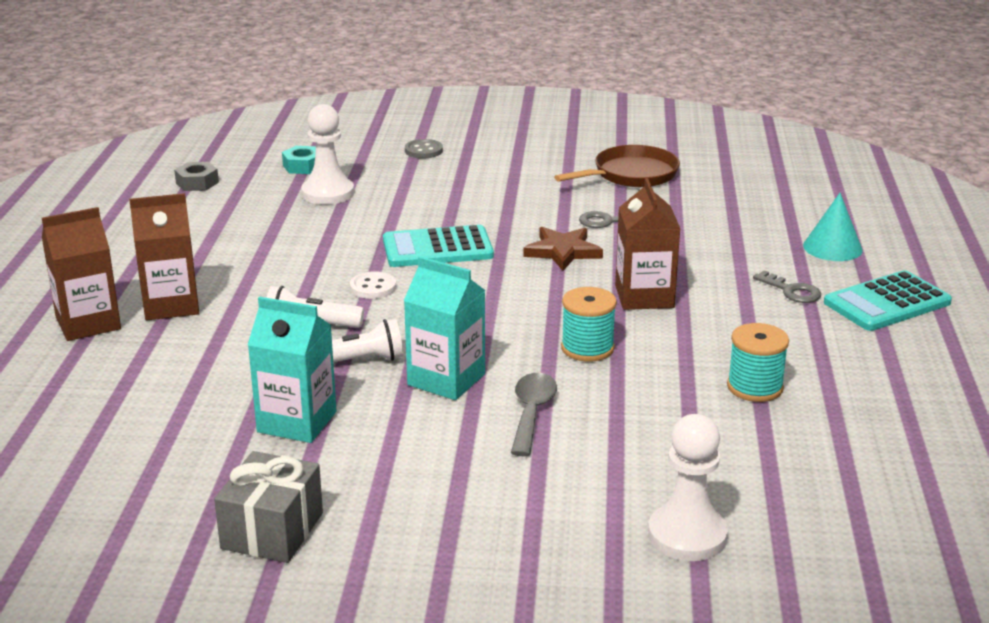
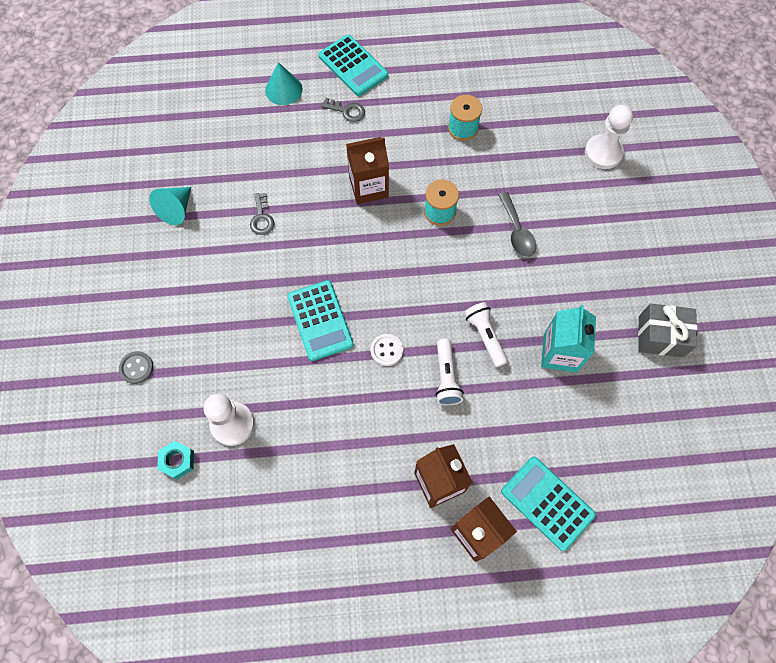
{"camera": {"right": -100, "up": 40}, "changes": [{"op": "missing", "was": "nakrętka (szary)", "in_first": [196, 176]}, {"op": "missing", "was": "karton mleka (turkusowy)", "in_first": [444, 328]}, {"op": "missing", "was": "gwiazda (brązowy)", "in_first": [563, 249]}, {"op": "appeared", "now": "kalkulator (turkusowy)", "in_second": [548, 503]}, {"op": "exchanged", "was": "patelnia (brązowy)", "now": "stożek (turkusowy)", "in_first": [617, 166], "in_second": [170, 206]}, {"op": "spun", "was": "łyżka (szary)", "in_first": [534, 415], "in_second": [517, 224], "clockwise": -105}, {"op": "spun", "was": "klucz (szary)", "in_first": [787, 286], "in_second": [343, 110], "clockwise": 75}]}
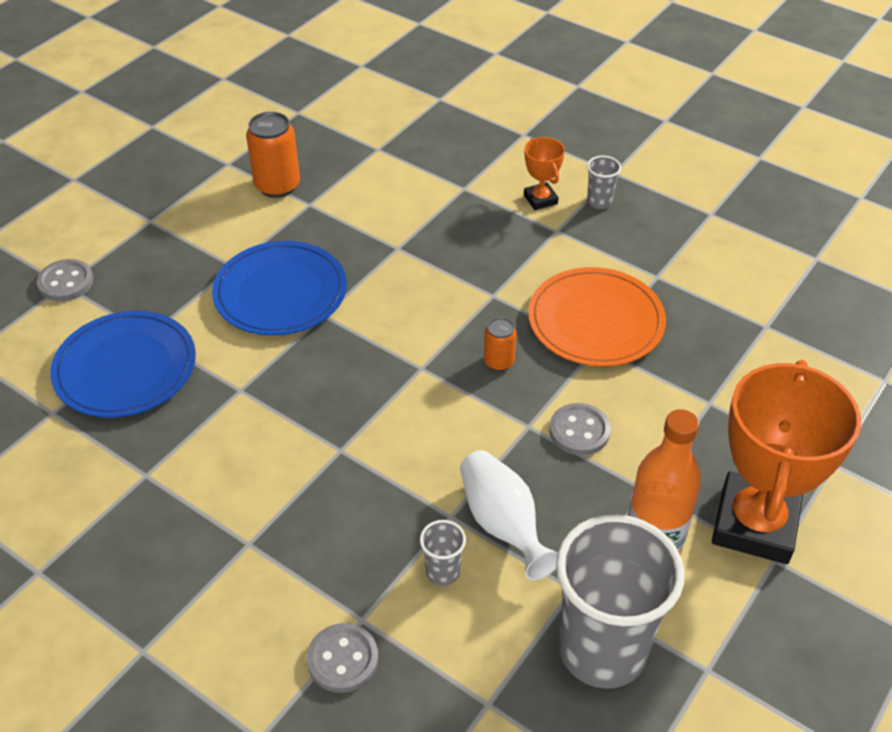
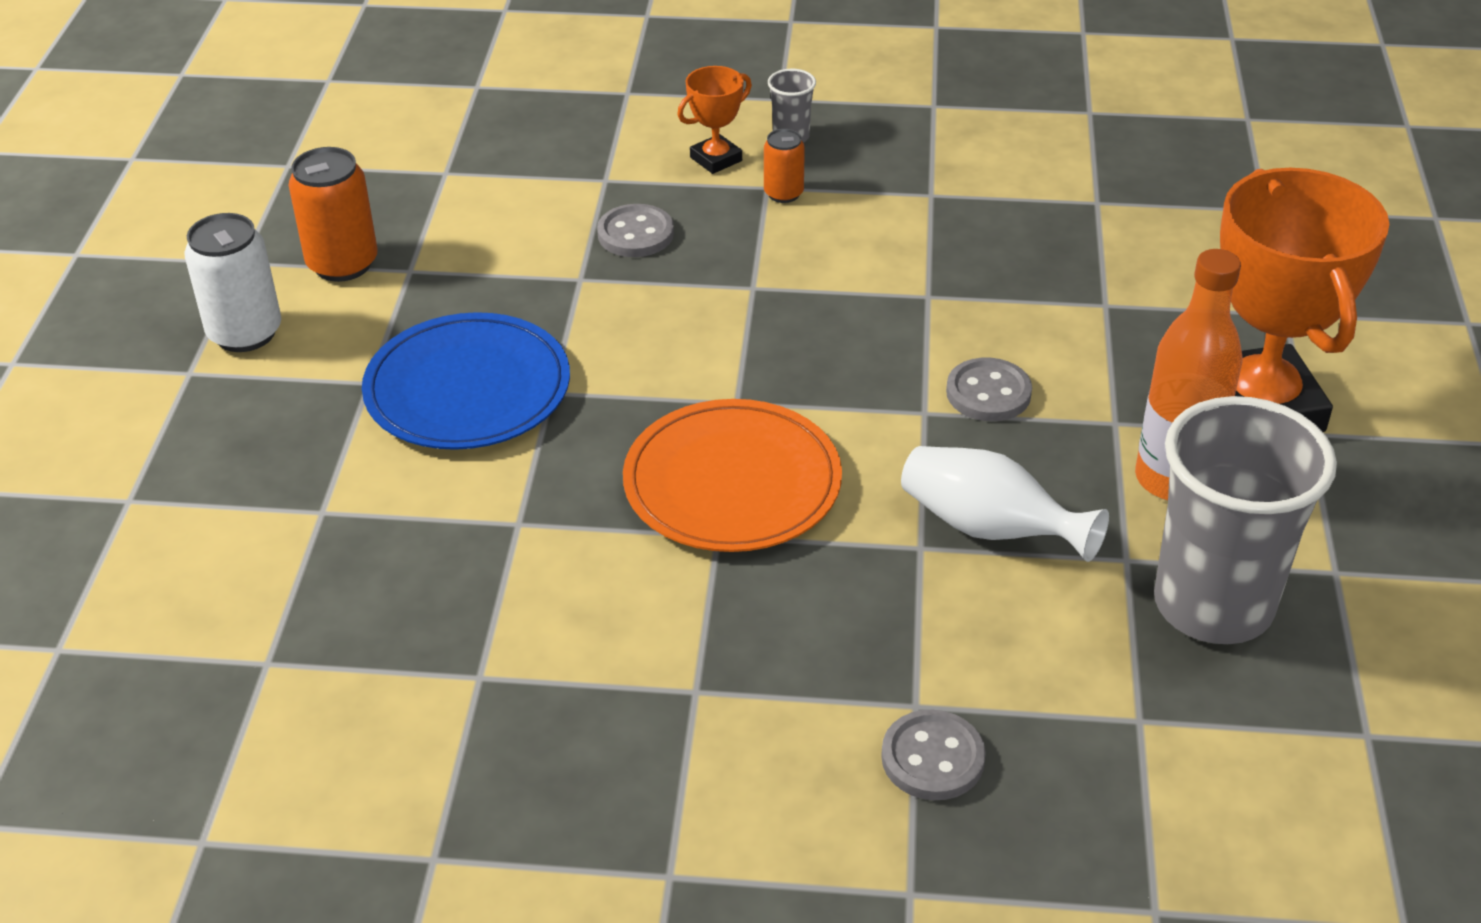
{"camera": {"right": -30, "up": -5}, "changes": [{"op": "missing", "was": "talerz (niebieski)", "in_first": [123, 364]}, {"op": "missing", "was": "szklanka (szary)", "in_first": [443, 553]}, {"op": "appeared", "now": "puszka (biały)", "in_second": [232, 282]}, {"op": "relocated", "was": "guzik (szary)", "in_first": [65, 280], "in_second": [635, 230]}, {"op": "relocated", "was": "puszka (pomarańczowy)", "in_first": [500, 344], "in_second": [784, 166]}, {"op": "relocated", "was": "talerz (pomarańczowy)", "in_first": [597, 316], "in_second": [732, 475]}, {"op": "spun", "was": "puchar (pomarańczowy)", "in_first": [544, 173], "in_second": [714, 120], "clockwise": -75}]}
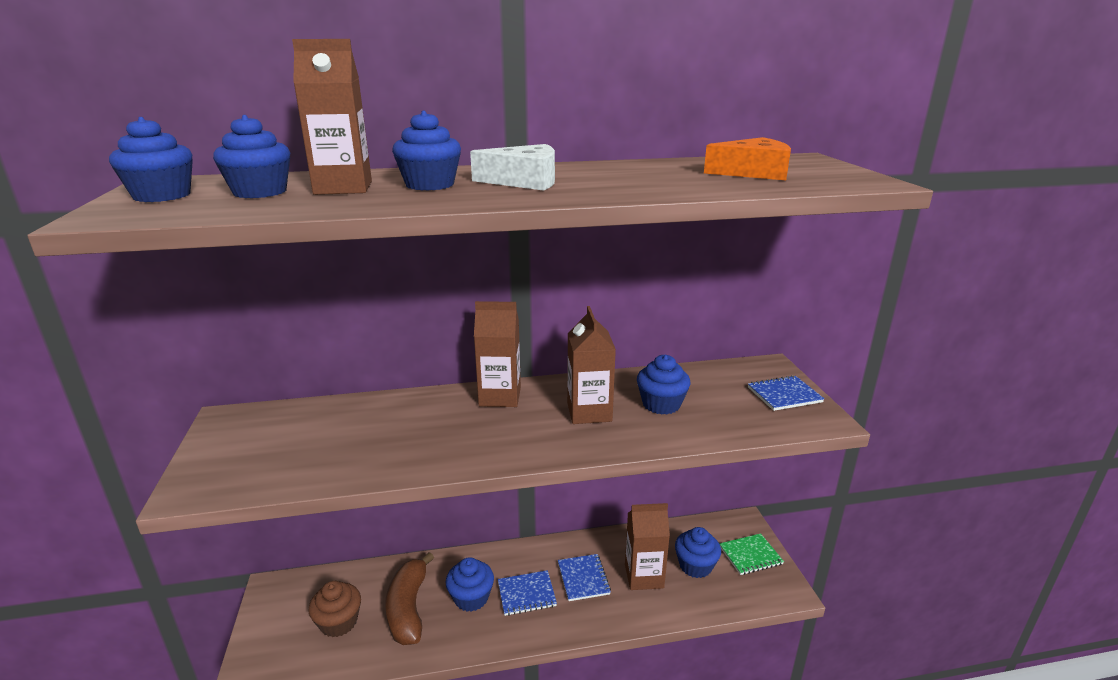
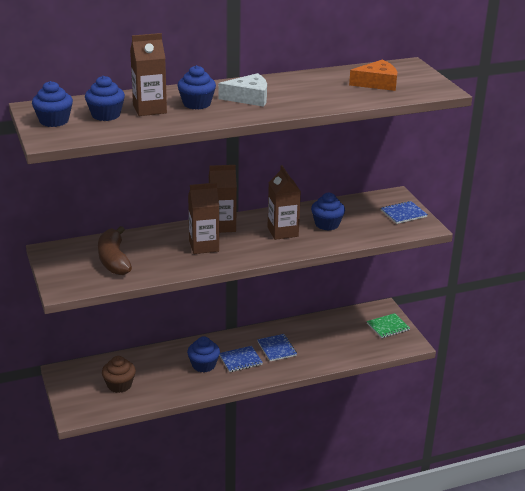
{"camera": {"right": -10, "up": 5}, "changes": [{"op": "missing", "was": "muffinka (niebieski)", "in_first": [698, 552]}, {"op": "relocated", "was": "banan (brązowy)", "in_first": [409, 598], "in_second": [115, 250]}, {"op": "relocated", "was": "karton mleka (brązowy)", "in_first": [647, 546], "in_second": [203, 218]}]}
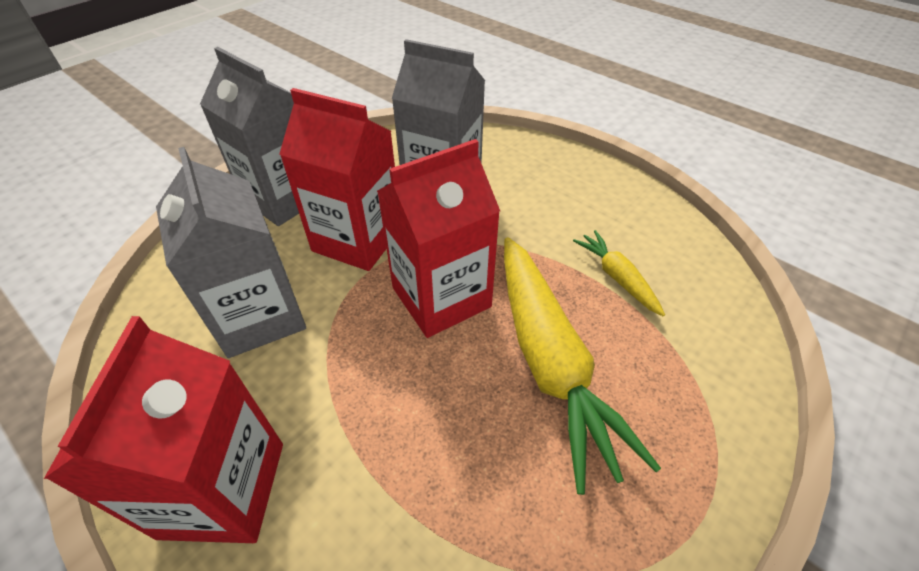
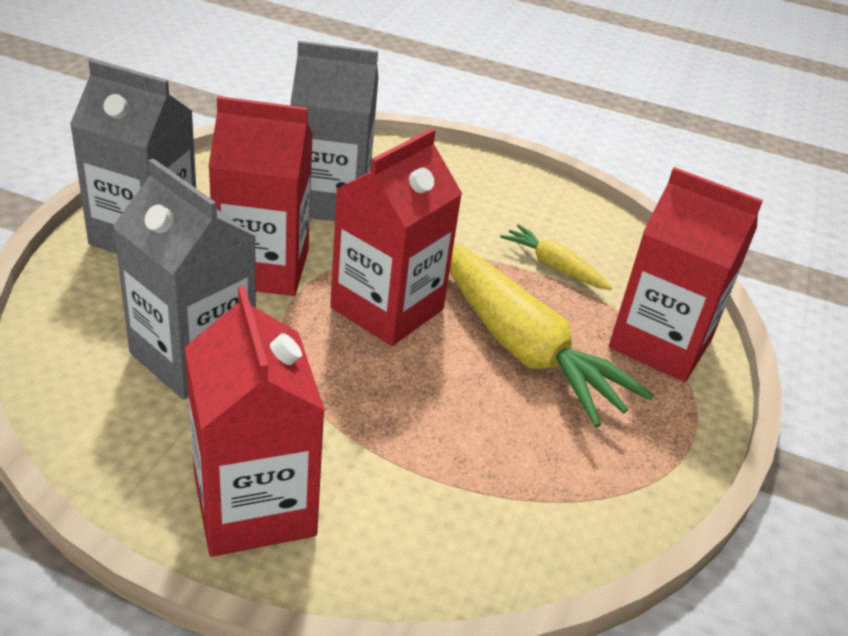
{"camera": {"right": -25, "up": -10}, "changes": [{"op": "appeared", "now": "karton mleka (czerwony)", "in_second": [686, 274]}]}
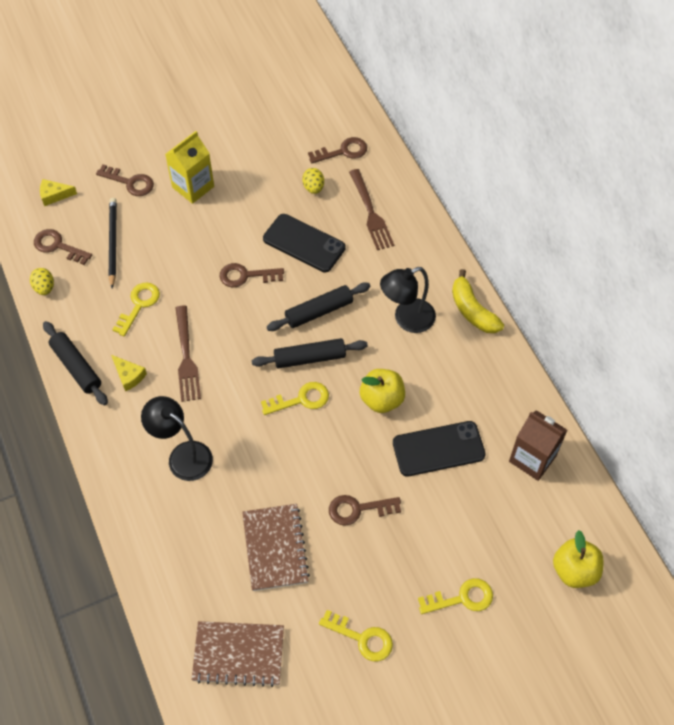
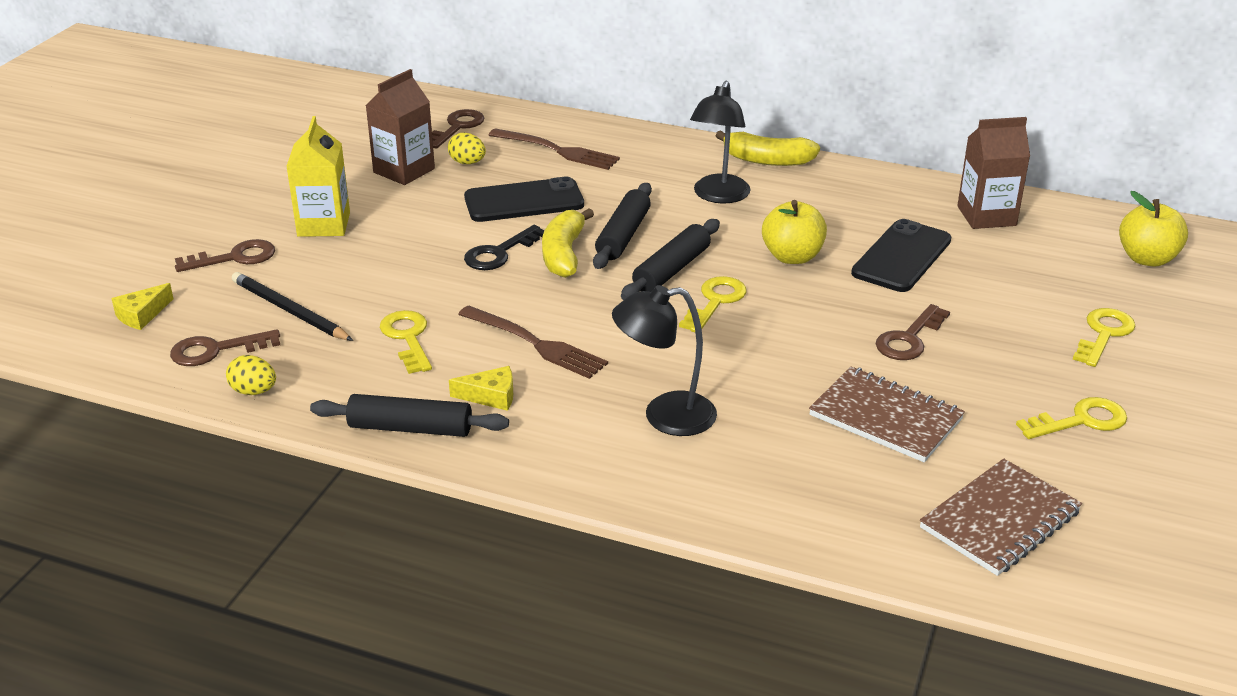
{"camera": {"right": -45, "up": -25}, "changes": [{"op": "appeared", "now": "karton mleka (brązowy)", "in_second": [400, 127]}, {"op": "appeared", "now": "banan (żółty)", "in_second": [568, 243]}, {"op": "colour", "was": "klucz (brązowy)", "now": "klucz (czarny)", "in_first": [251, 275], "in_second": [504, 247]}]}
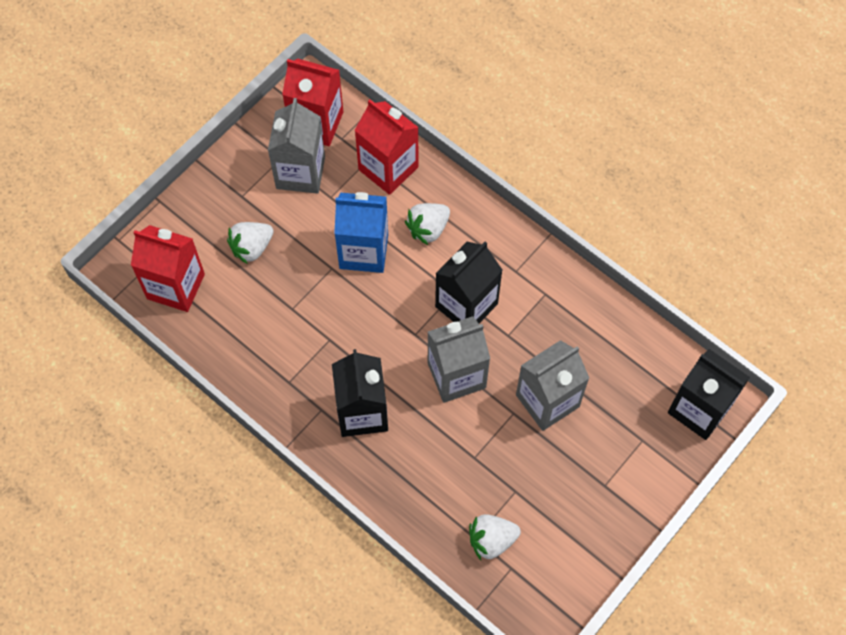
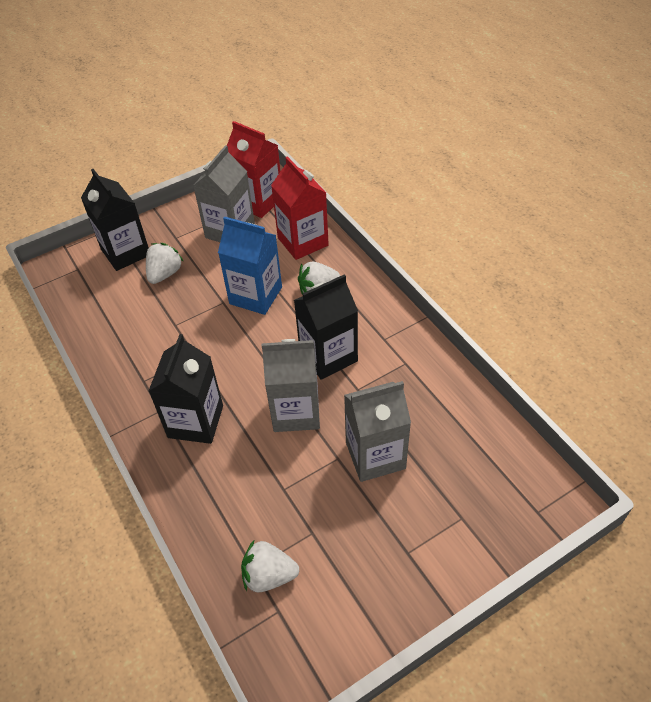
{"camera": {"right": 20, "up": -15}, "changes": [{"op": "missing", "was": "karton mleka (czerwony)", "in_first": [168, 268]}, {"op": "relocated", "was": "karton mleka (czarny)", "in_first": [709, 394], "in_second": [115, 220]}, {"op": "spun", "was": "truskawka (biały)", "in_first": [250, 243], "in_second": [165, 263], "clockwise": 135}]}
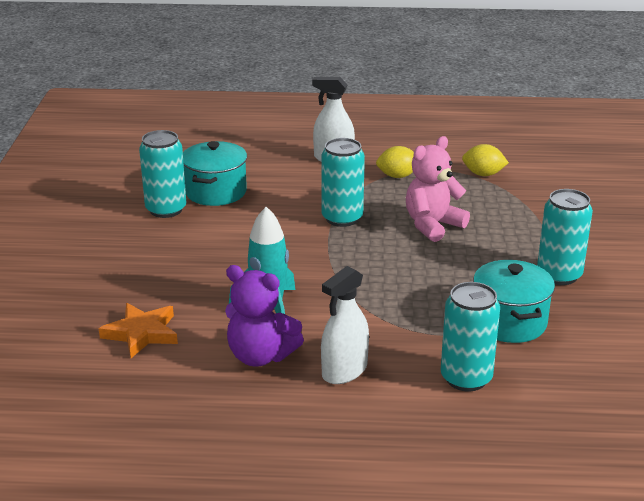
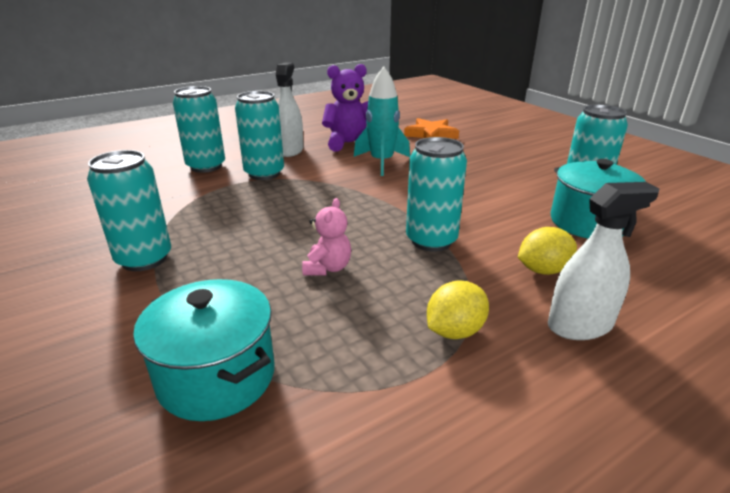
{"camera": {"right": 145, "up": 0}, "changes": [{"op": "appeared", "now": "puszka (turkusowy)", "in_second": [259, 135]}, {"op": "relocated", "was": "cytryna (żółty)", "in_first": [485, 160], "in_second": [547, 251]}, {"op": "relocated", "was": "garnek (turkusowy)", "in_first": [514, 301], "in_second": [204, 350]}, {"op": "size", "was": "miś (różowy)", "in_first": [438, 189], "in_second": [326, 236], "ratio": 0.6}]}
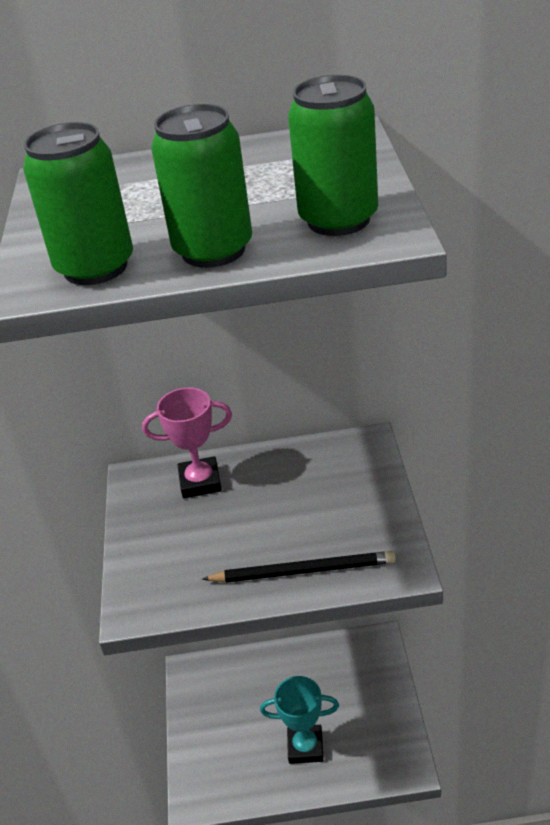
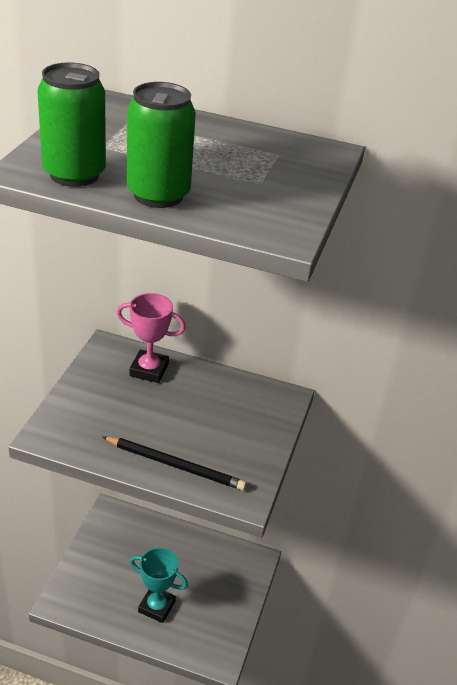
{"camera": {"right": 15, "up": 0}, "changes": [{"op": "missing", "was": "puszka (zielony)", "in_first": [333, 155]}]}
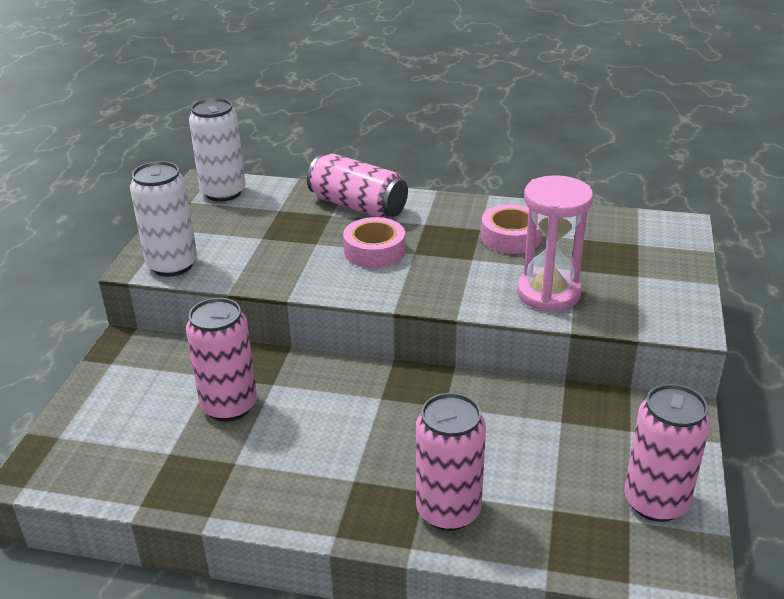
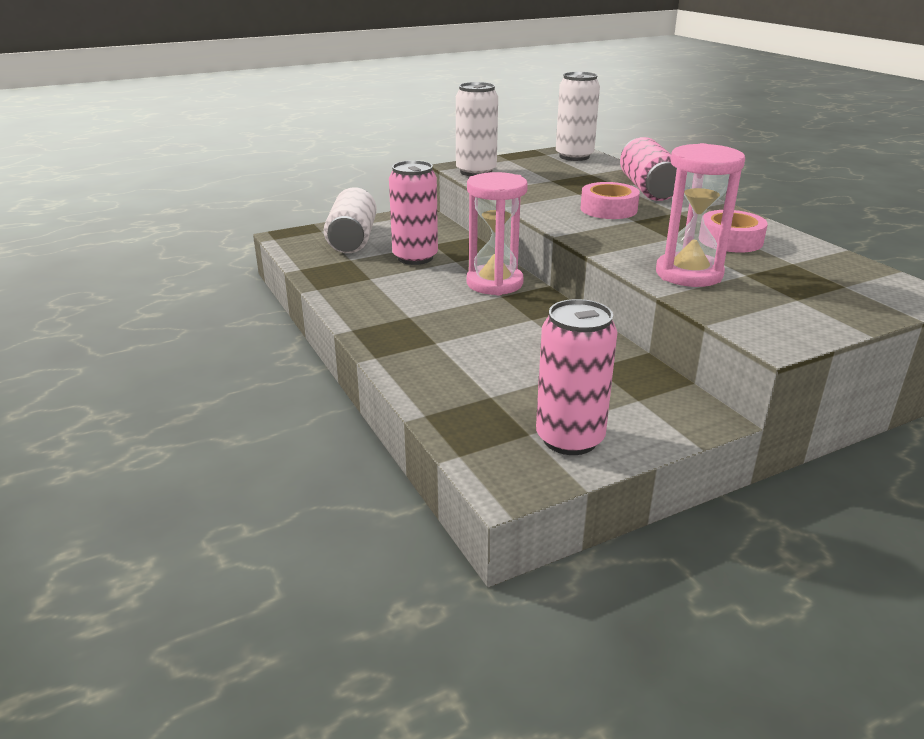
{"camera": {"right": 50, "up": -5}, "changes": [{"op": "missing", "was": "puszka (różowy)", "in_first": [451, 462]}, {"op": "appeared", "now": "puszka (biały)", "in_second": [350, 220]}, {"op": "appeared", "now": "klepsydra (różowy)", "in_second": [497, 233]}]}
